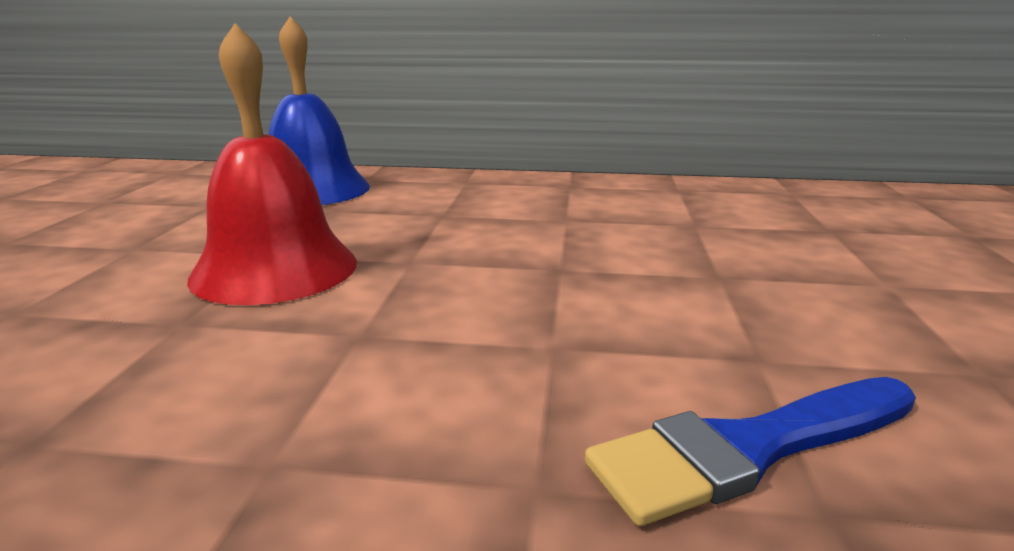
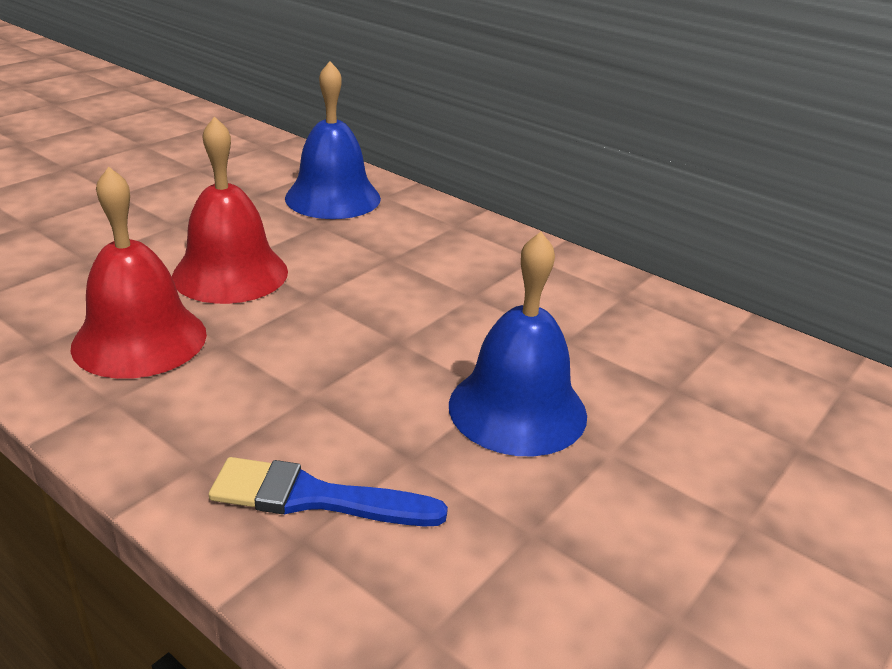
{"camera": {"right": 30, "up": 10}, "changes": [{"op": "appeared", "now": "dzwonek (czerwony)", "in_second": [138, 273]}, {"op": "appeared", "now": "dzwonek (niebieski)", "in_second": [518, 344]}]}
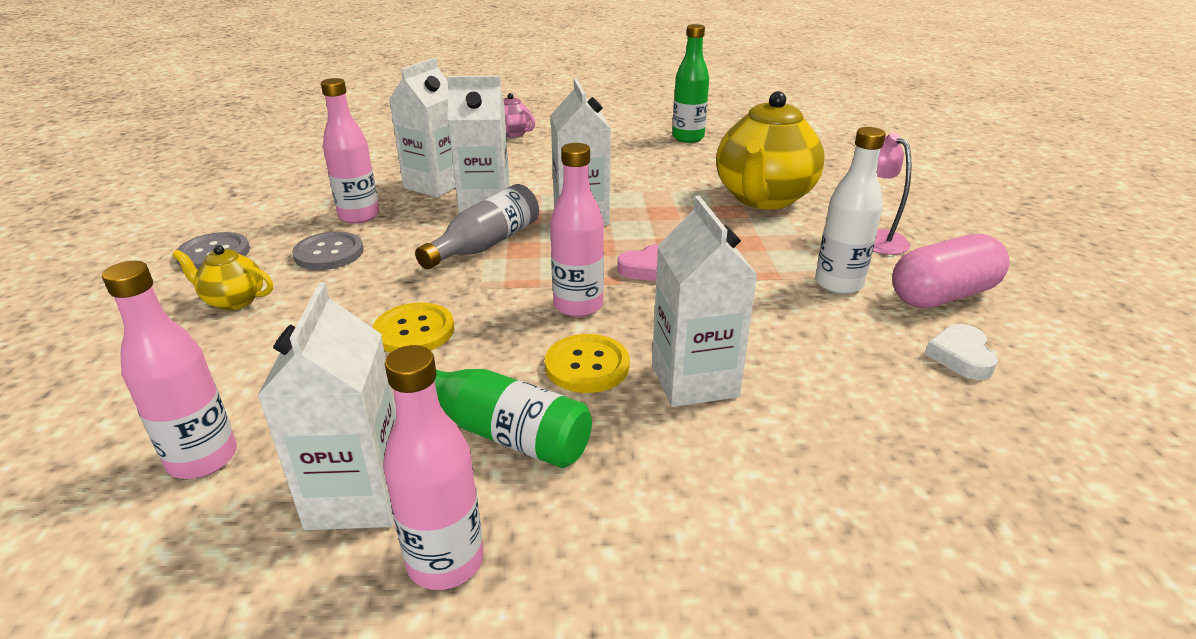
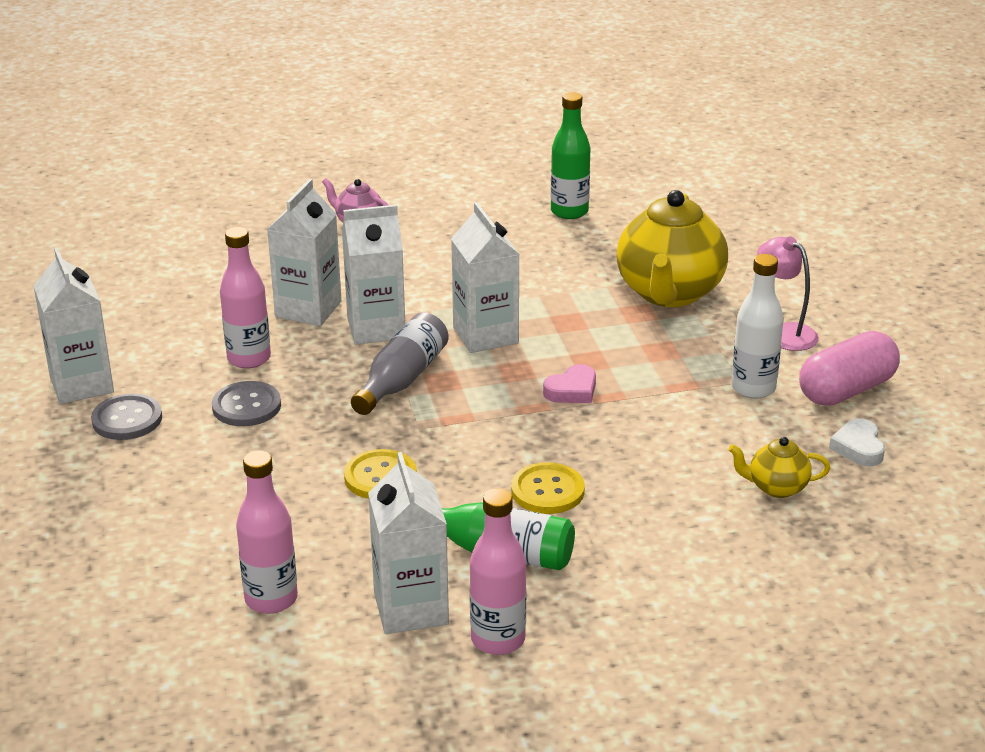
{"camera": {"right": -10, "up": 0}, "changes": [{"op": "missing", "was": "butelka (różowy)", "in_first": [577, 230]}, {"op": "relocated", "was": "imbryk (żółty)", "in_first": [222, 277], "in_second": [779, 467]}, {"op": "relocated", "was": "karton mleka (biały)", "in_first": [704, 301], "in_second": [74, 326]}]}
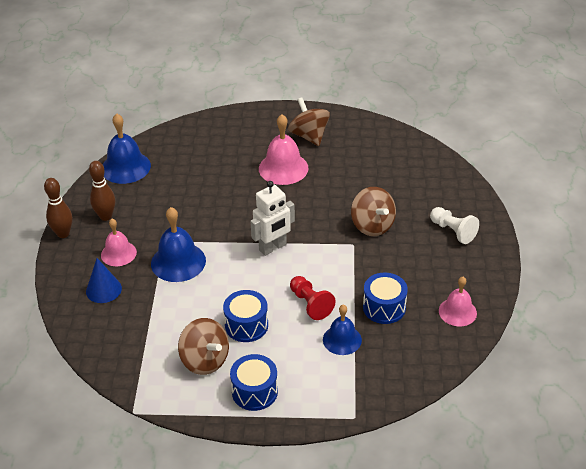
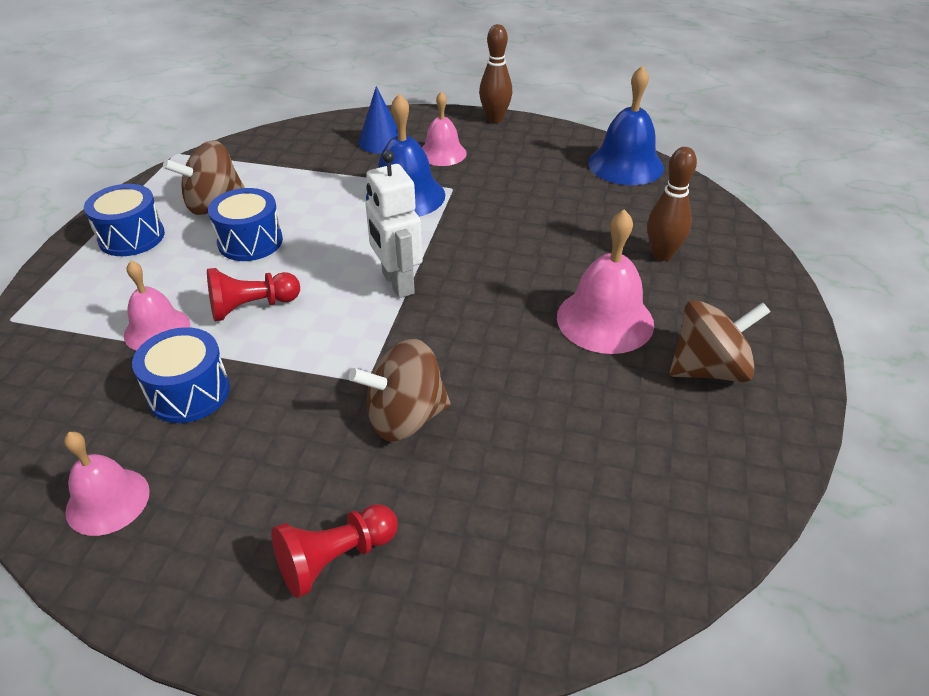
{"camera": {"right": 100, "up": 0}, "changes": [{"op": "relocated", "was": "kręgiel (brązowy)", "in_first": [102, 191], "in_second": [672, 204]}, {"op": "colour", "was": "dzwonek (niebieski)", "now": "dzwonek (różowy)", "in_first": [342, 330], "in_second": [157, 306]}, {"op": "colour", "was": "pionek (biały)", "now": "pionek (czerwony)", "in_first": [454, 225], "in_second": [334, 551]}]}
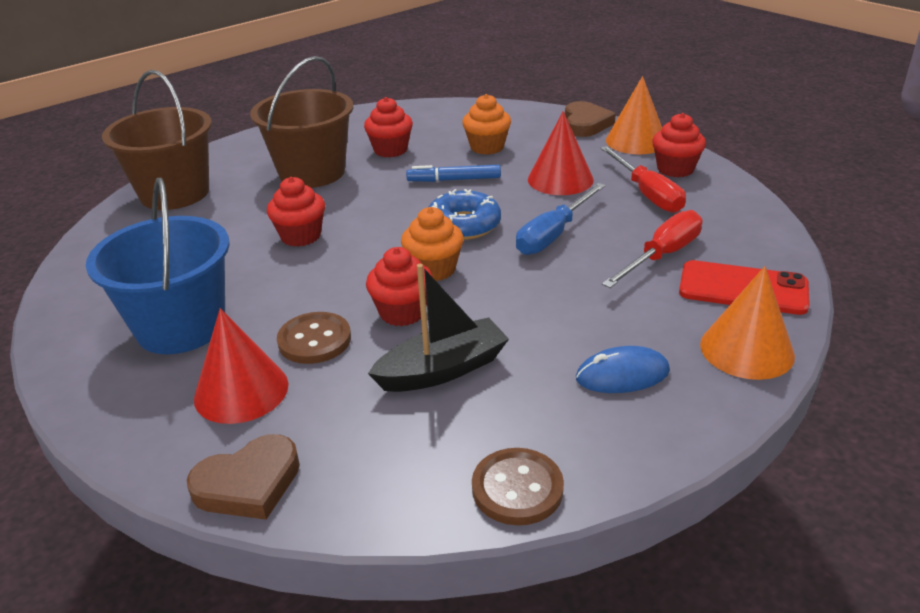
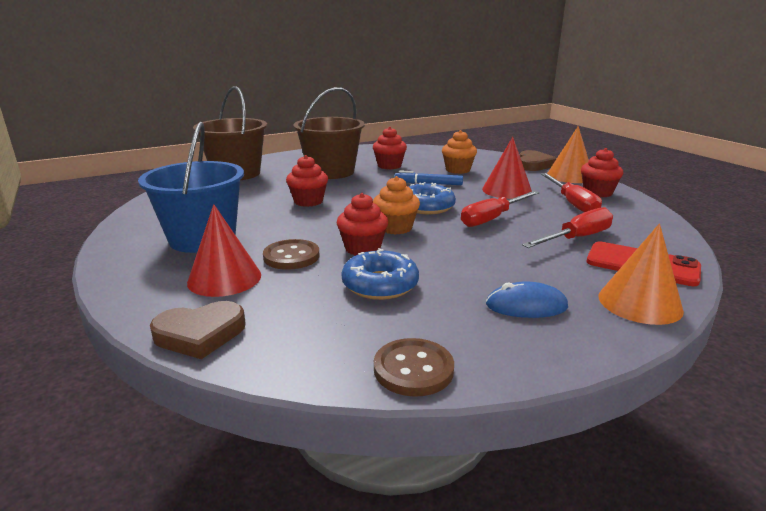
{"camera": {"right": 10, "up": -10}, "changes": [{"op": "exchanged", "was": "łódka (czarny)", "now": "donut (niebieski)", "in_first": [438, 328], "in_second": [380, 274]}, {"op": "colour", "was": "śrubokręt (niebieski)", "now": "śrubokręt (czerwony)", "in_first": [561, 219], "in_second": [500, 209]}]}
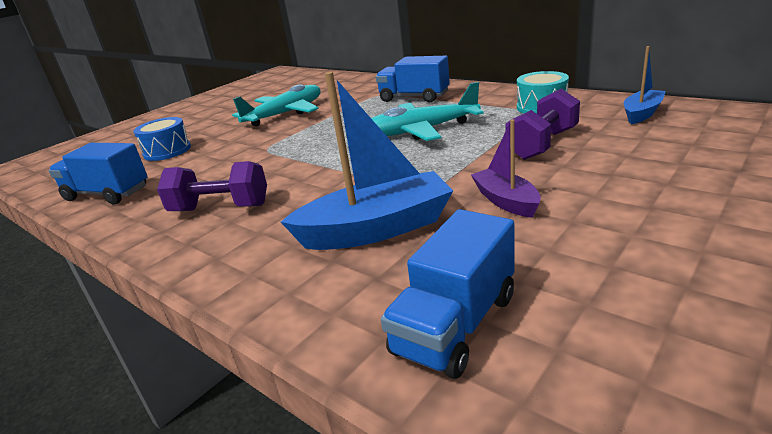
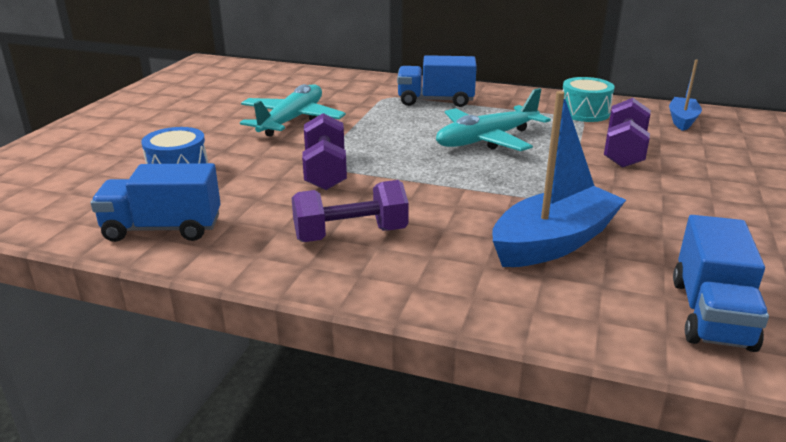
{"camera": {"right": -25, "up": 0}, "changes": [{"op": "missing", "was": "łódka (fioletowy)", "in_first": [506, 168]}, {"op": "appeared", "now": "hantel (fioletowy)", "in_second": [324, 151]}]}
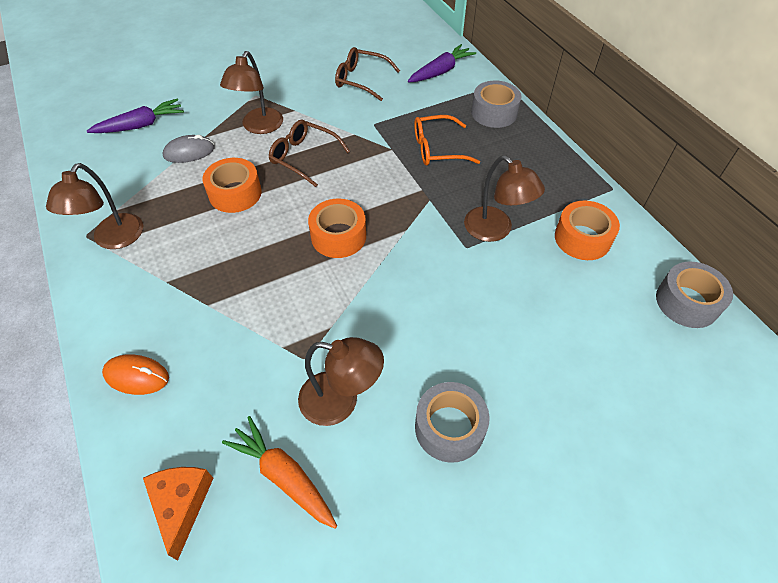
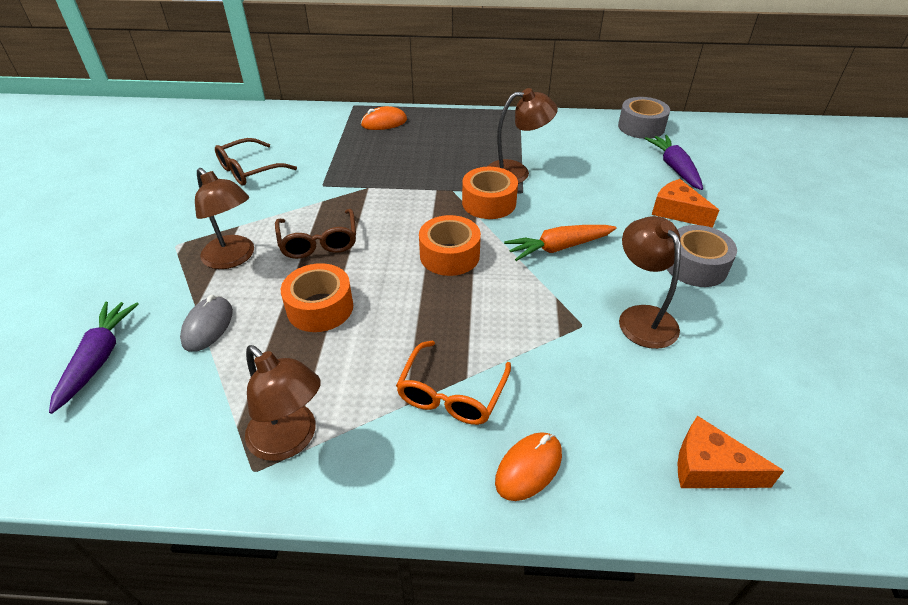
{"camera": {"right": -60, "up": -10}, "changes": [{"op": "appeared", "now": "ser (pomarańczowy)", "in_second": [685, 203]}, {"op": "relocated", "was": "marchewka (pomarańczowy)", "in_first": [279, 472], "in_second": [560, 243]}, {"op": "relocated", "was": "marchewka (fioletowy)", "in_first": [442, 63], "in_second": [673, 162]}, {"op": "relocated", "was": "okulary (pomarańczowy)", "in_first": [447, 140], "in_second": [453, 383]}, {"op": "relocated", "was": "taśma klejąca (pomarańczowy)", "in_first": [587, 230], "in_second": [490, 193]}, {"op": "exchanged", "was": "taśma klejąca (szary)", "now": "myszka (pomarańczowy)", "in_first": [496, 104], "in_second": [384, 118]}, {"op": "spun", "was": "okulary (brązowy)", "in_first": [309, 153], "in_second": [315, 234], "clockwise": -75}, {"op": "spun", "was": "lampka (brązowy)", "in_first": [341, 381], "in_second": [650, 282], "clockwise": -60}]}
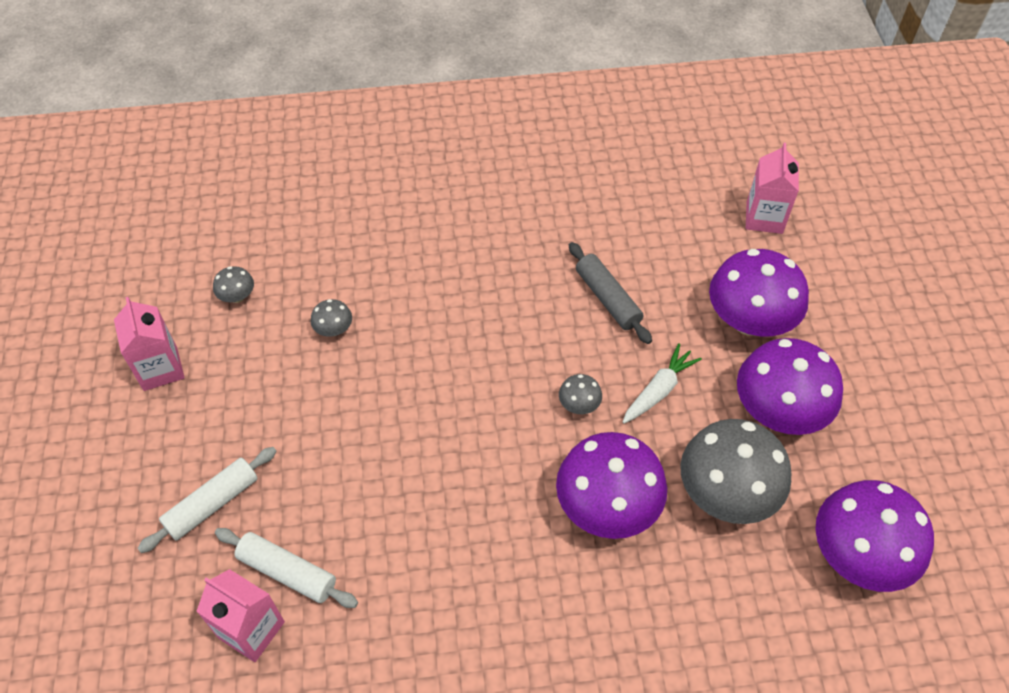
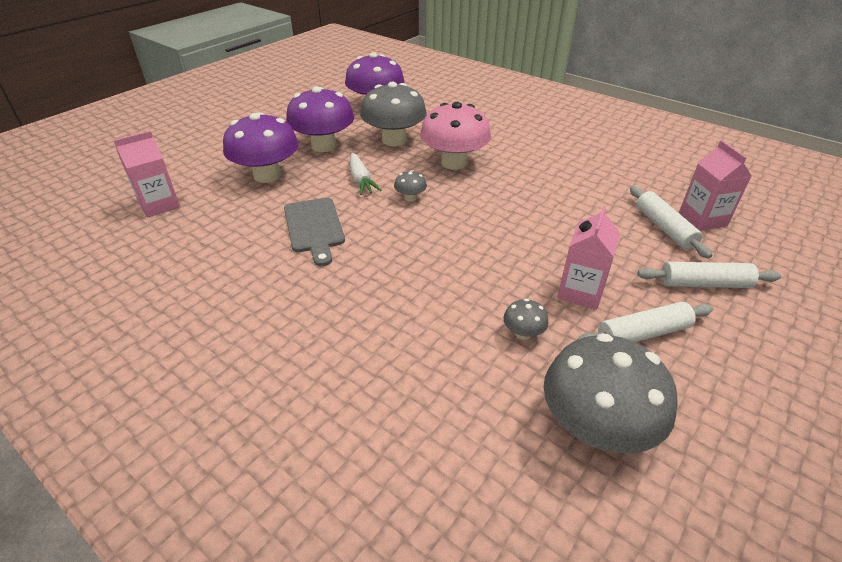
{"camera": {"right": -135, "up": -15}, "changes": [{"op": "appeared", "now": "wałek do ciasta (biały)", "in_second": [645, 322]}, {"op": "relocated", "was": "karton mleka (różowy)", "in_first": [149, 344], "in_second": [588, 257]}, {"op": "exchanged", "was": "wałek do ciasta (szary)", "now": "deska do krojenia (szary)", "in_first": [610, 293], "in_second": [314, 232]}, {"op": "colour", "was": "grzyb (fioletowy)", "now": "grzyb (różowy)", "in_first": [611, 485], "in_second": [455, 136]}, {"op": "spun", "was": "marchewka (biały)", "in_first": [662, 384], "in_second": [366, 174], "clockwise": -105}, {"op": "size", "was": "grzyb (szary)", "in_first": [233, 284], "in_second": [611, 393], "ratio": 2.33}]}
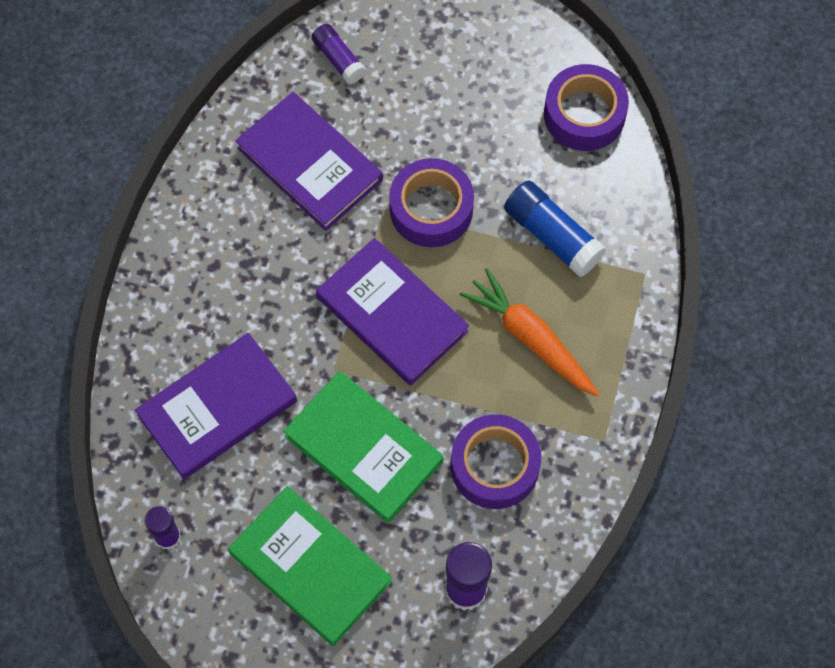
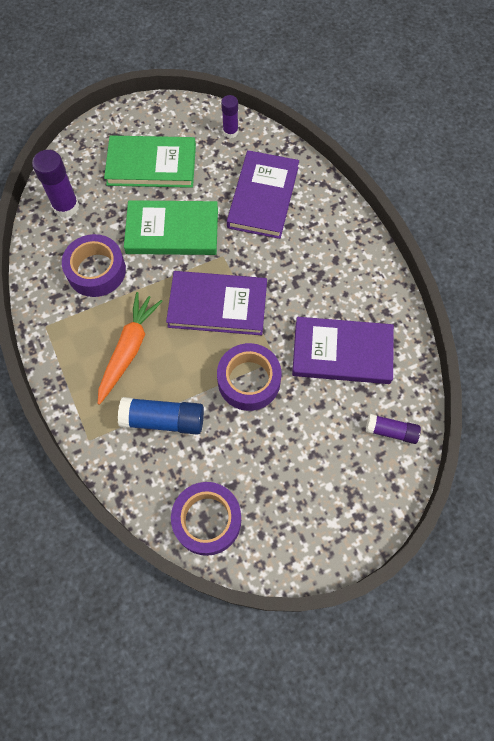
{"camera": {"right": 140, "up": 0}, "changes": [{"op": "spun", "was": "marchewka (pomarańczowy)", "in_first": [529, 332], "in_second": [130, 348], "clockwise": -75}]}
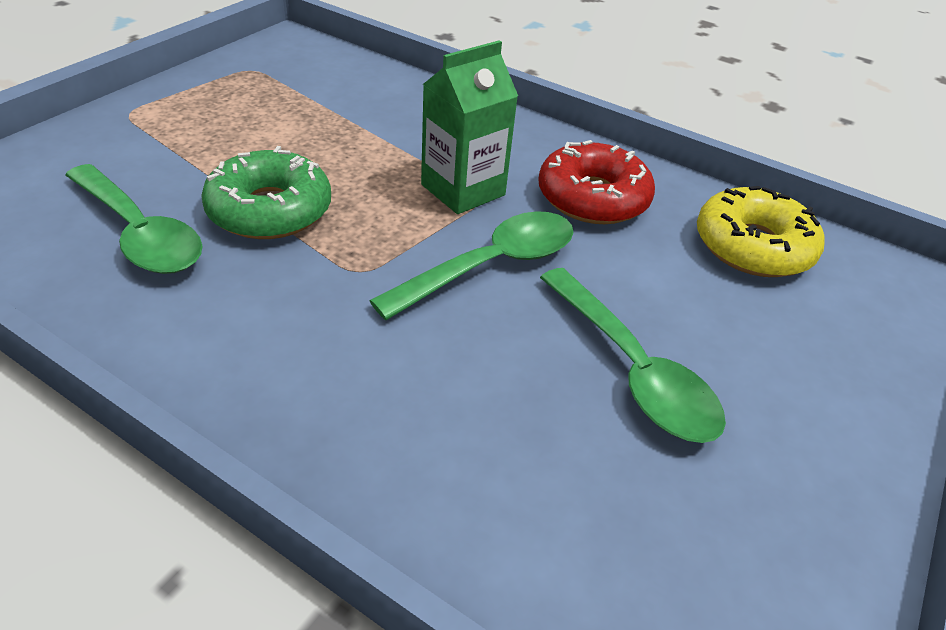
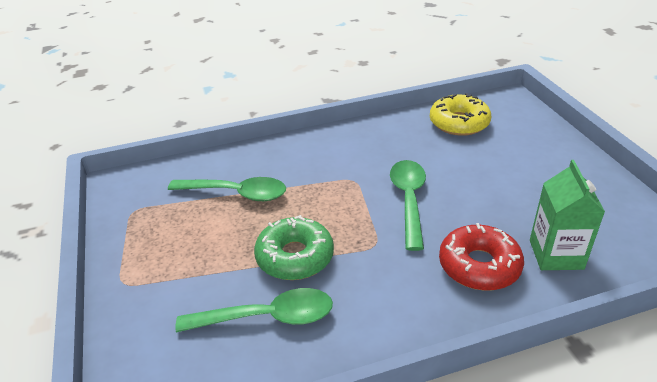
{"camera": {"right": -45, "up": -5}, "changes": [{"op": "relocated", "was": "karton mleka (zielony)", "in_first": [469, 127], "in_second": [567, 215]}, {"op": "relocated", "was": "donut (czerwony)", "in_first": [596, 182], "in_second": [481, 257]}, {"op": "relocated", "was": "łyżka (zielony)", "in_first": [633, 355], "in_second": [227, 189]}]}
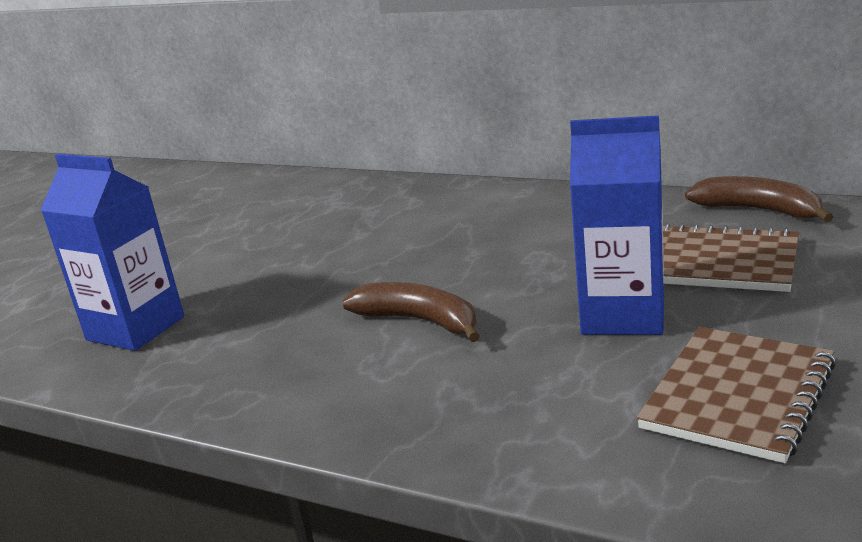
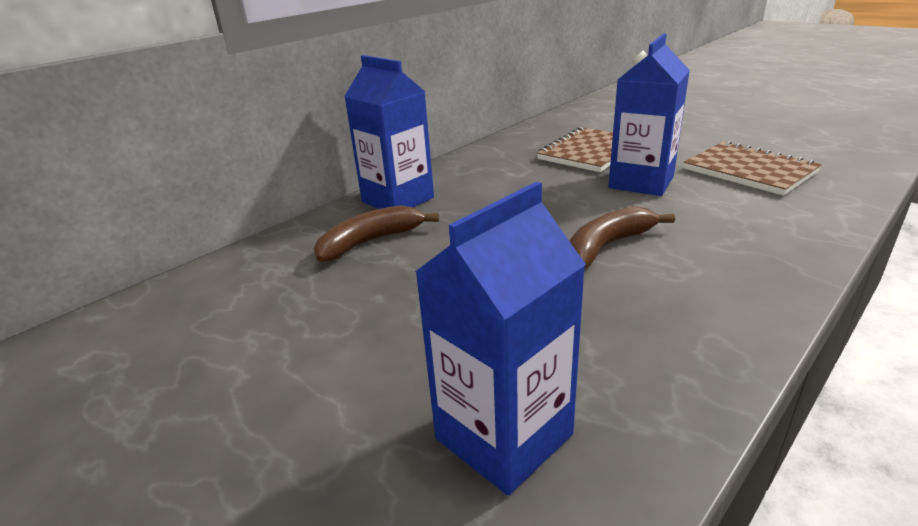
{"camera": {"right": -75, "up": 5}, "changes": [{"op": "appeared", "now": "karton mleka (niebieski)", "in_second": [389, 132]}, {"op": "relocated", "was": "banan (brązowy)", "in_first": [759, 199], "in_second": [376, 233]}]}
